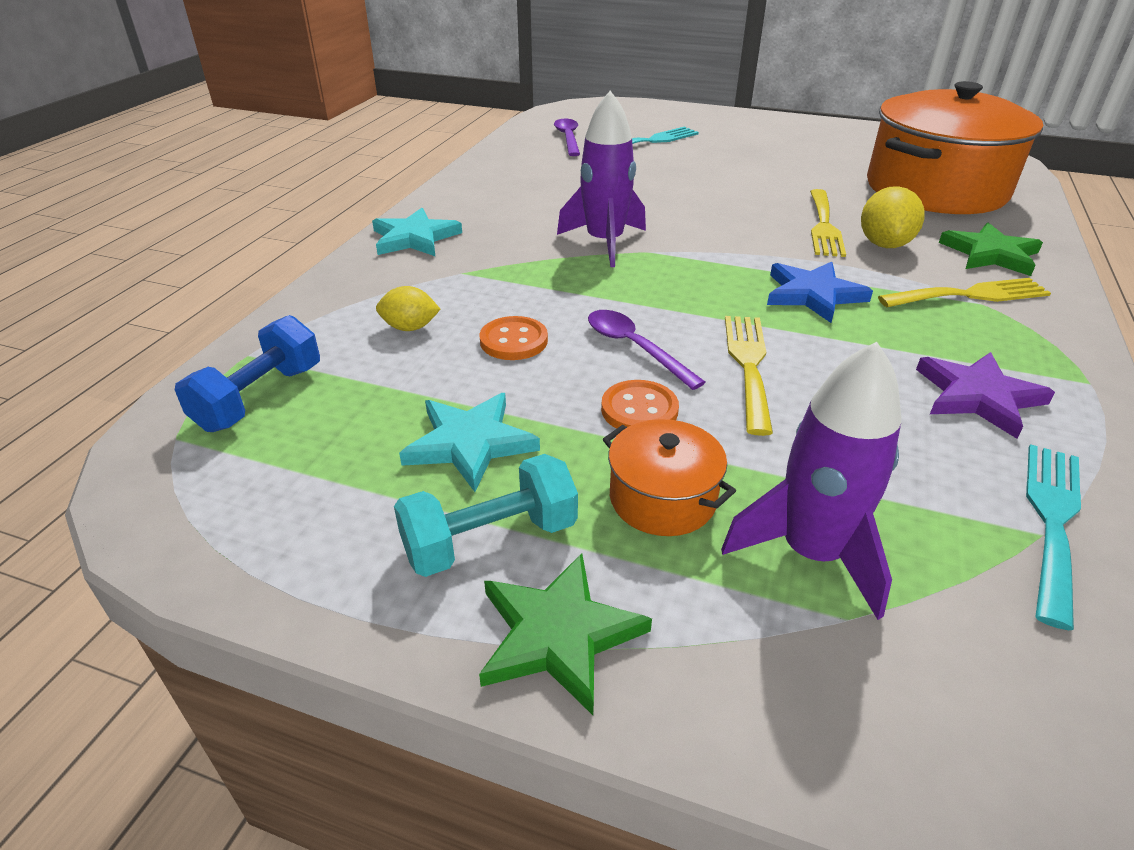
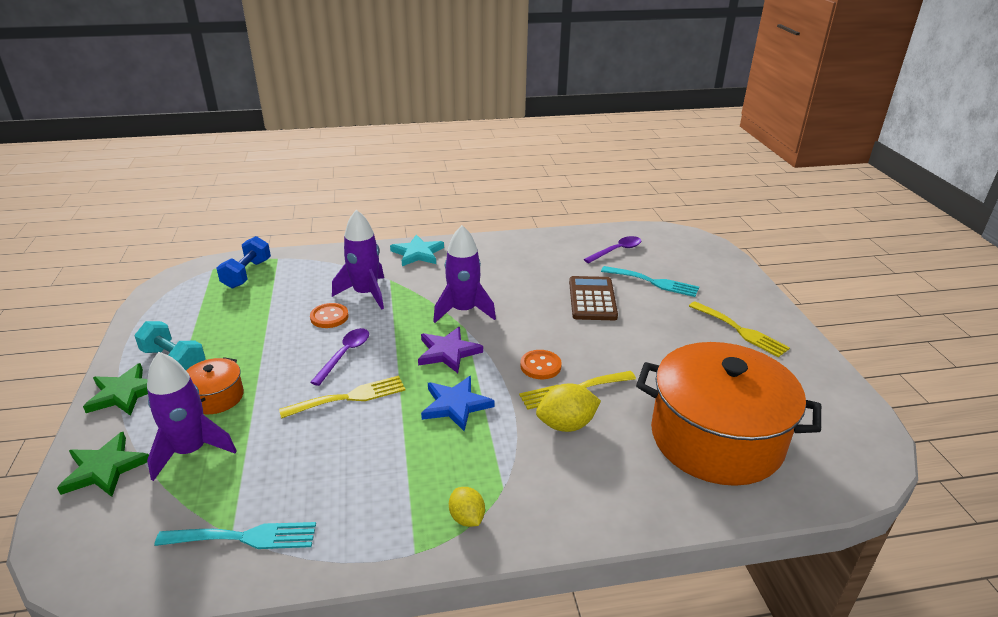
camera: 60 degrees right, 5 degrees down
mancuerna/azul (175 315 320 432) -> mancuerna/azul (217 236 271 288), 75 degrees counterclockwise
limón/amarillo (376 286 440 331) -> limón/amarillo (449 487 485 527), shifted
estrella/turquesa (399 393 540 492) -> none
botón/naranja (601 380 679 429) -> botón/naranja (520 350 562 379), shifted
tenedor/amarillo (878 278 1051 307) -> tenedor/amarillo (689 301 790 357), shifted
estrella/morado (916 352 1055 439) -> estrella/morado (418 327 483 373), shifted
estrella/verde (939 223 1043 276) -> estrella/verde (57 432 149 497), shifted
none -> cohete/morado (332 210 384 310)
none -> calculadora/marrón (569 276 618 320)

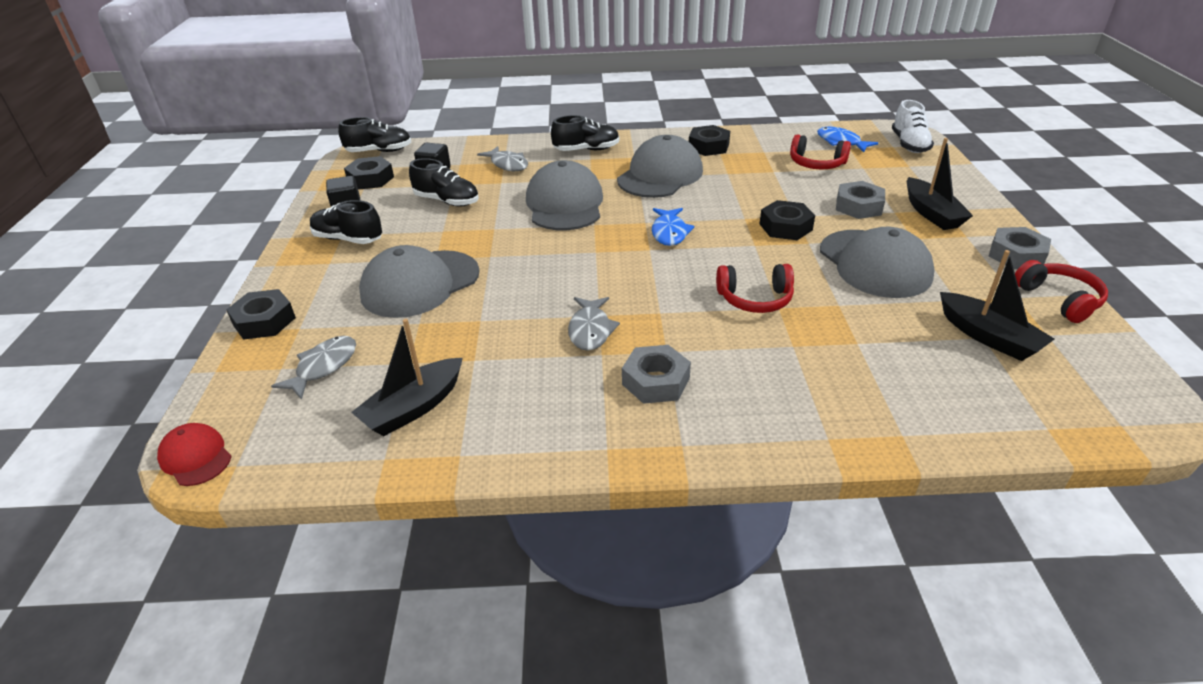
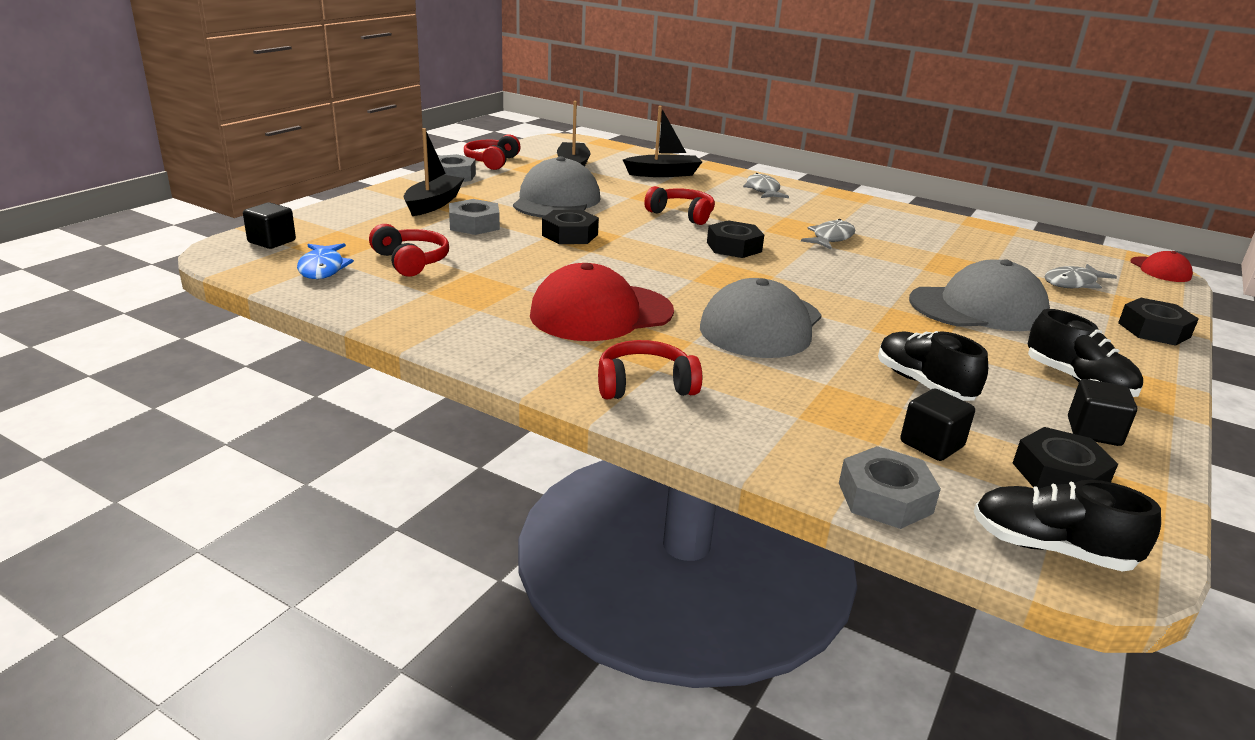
camera: 150 degrees left, 10 degrees down
barco/negro (351 319 463 436) -> barco/negro (623 106 702 177), shifted
pez/gris (477 146 528 171) -> pez/gris (743 173 789 198), shifted
zapato/negro (551 115 620 151) -> auriculares/rojo (598 340 702 399)
gorra/gris (617 135 703 198) -> gorra/rojo (530 263 674 341)
tuerca/gris (622 345 691 404) -> tuerca/gris (839 446 941 529), shifted
pez/azul (652 208 694 246) -> none
tuerca/negro (689 125 730 156) -> tuerca/negro (707 220 764 258), shifted
zapato/blanco (892 100 934 153) -> cubo/negro (243 202 296 249)

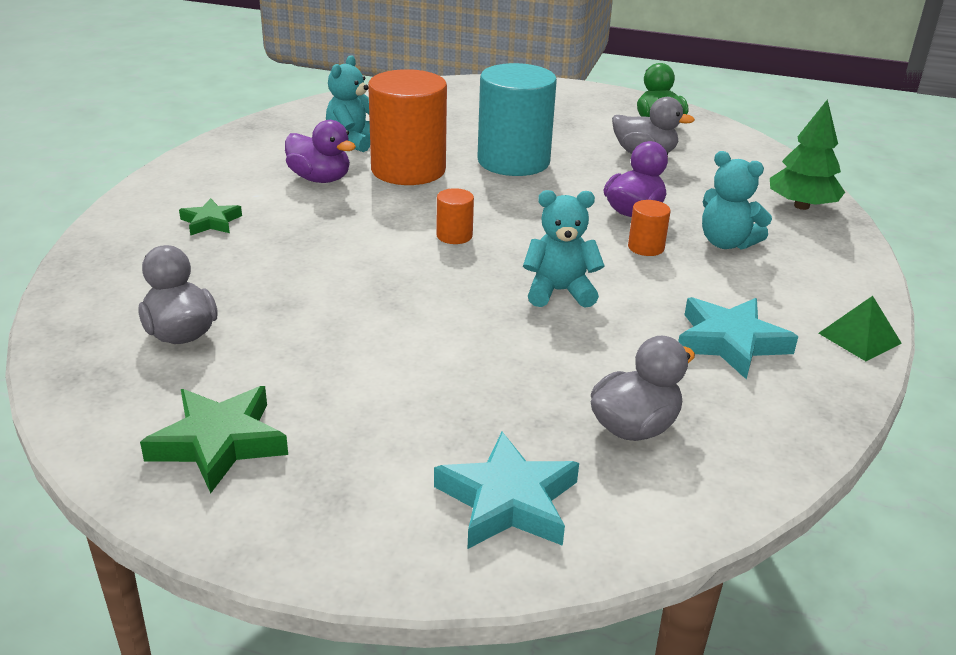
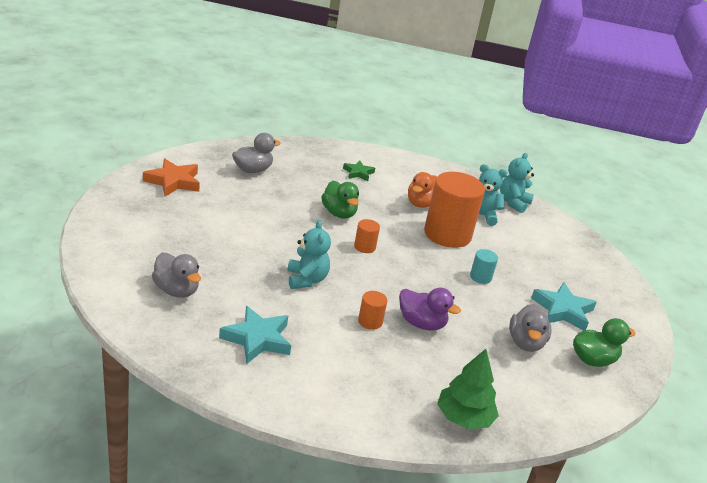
camera: 80 degrees right, 0 degrees up
estrella/verde (140 386 288 494) -> estrella/naranja (143 158 200 196)
pato/morado (285 120 356 183) -> pato/naranja (408 172 437 208)
estrella/turquesa (434 432 579 549) -> estrella/turquesa (531 282 597 331), shifted
cilindro/turquesa (477 63 557 176) -> cilindro/turquesa (470 249 498 284), x0.43
osito/turquesa (702 151 772 249) -> osito/turquesa (500 153 534 213), shifted
pirámide/verde (818 296 902 361) -> none
none -> pato/verde (321 181 359 219)

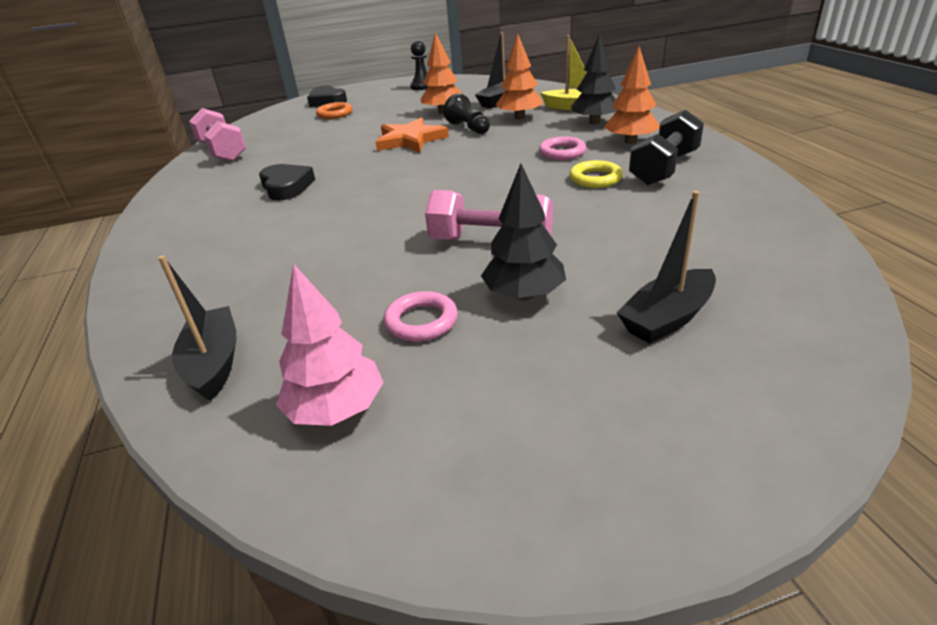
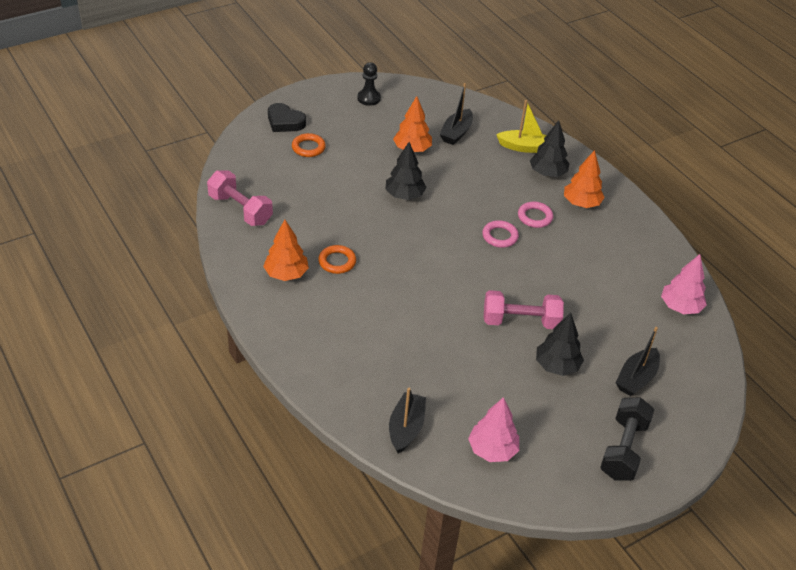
camera: 20 degrees left, 10 degrees up
barco/negro (158 255 236 401) -> barco/negro (389 388 426 454), 45 degrees clockwise
corazón/negro (259 164 315 200) -> anillo/naranja (318 245 356 274)
estrella/naranja (375 117 449 152) -> árbol/negro (385 142 427 200)
anillo/rosa (384 291 458 342) -> anillo/rosa (482 220 519 248), shifted
peón/negro (443 93 490 134) -> none
árbol/naranja (496 33 543 120) -> árbol/naranja (263 220 309 281), shifted
anillo/amarillo (569 160 623 188) -> none
mancuerna/negro (629 110 704 185) -> mancuerna/negro (600 397 655 481), shifted
none -> árbol/rosa (661 254 707 314)

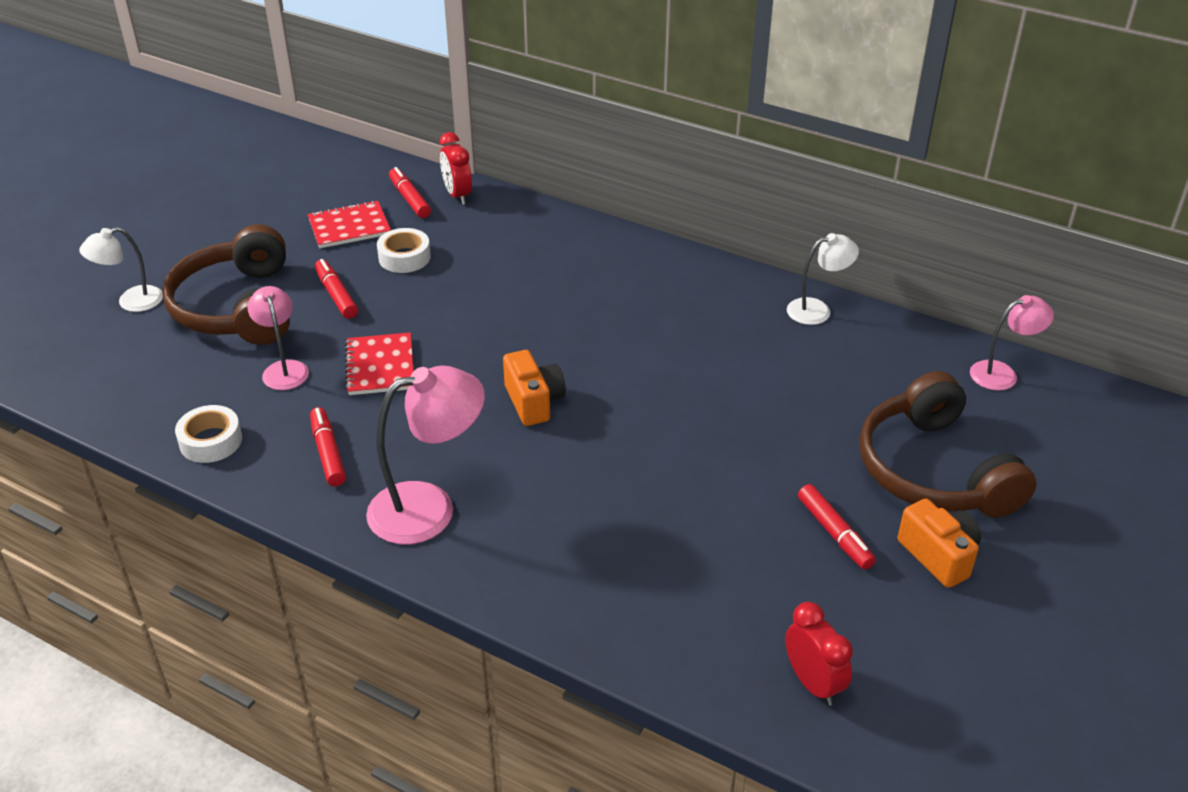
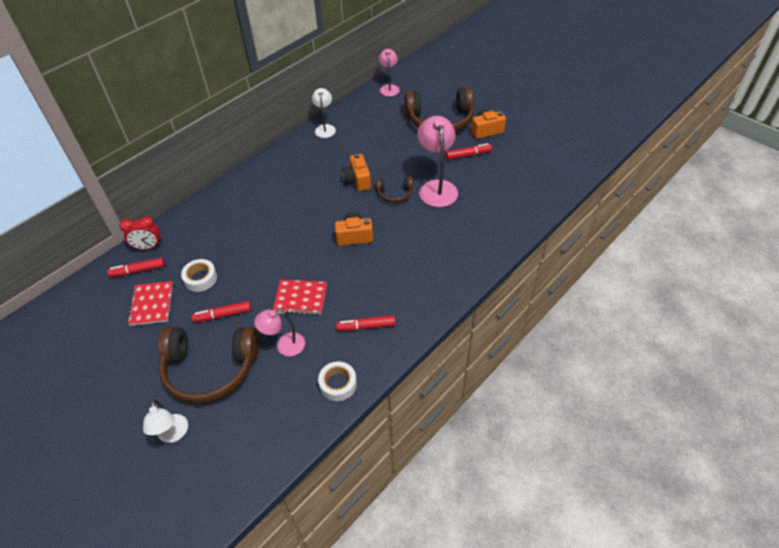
camera: 75 degrees left, 10 degrees up
lámpara/rosa (366 366 485 544) -> lámpara/rosa (417 116 458 207), shifted
despertador/rojo (785 602 853 706) -> none
none -> cámara/naranja (342 153 371 191)
none -> auriculares/marrón (376 176 413 203)

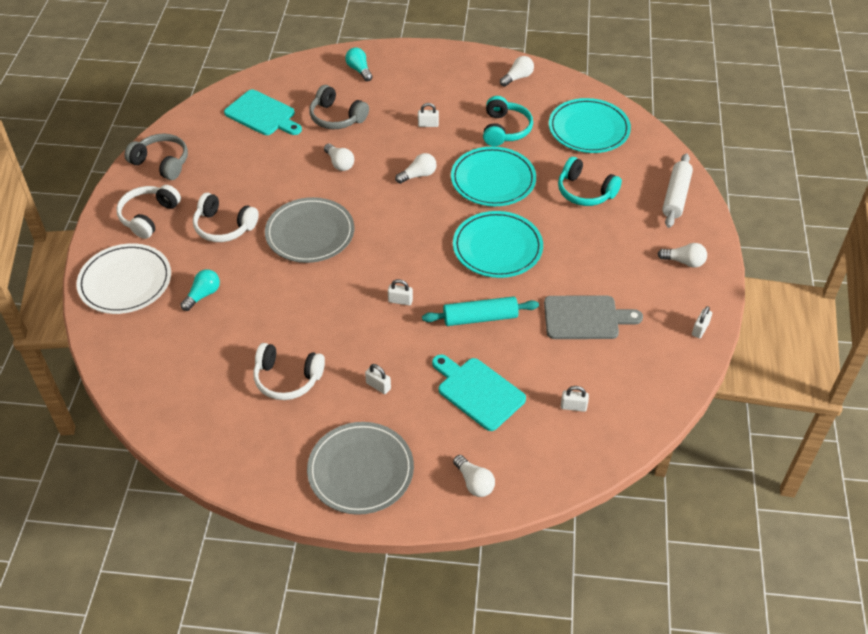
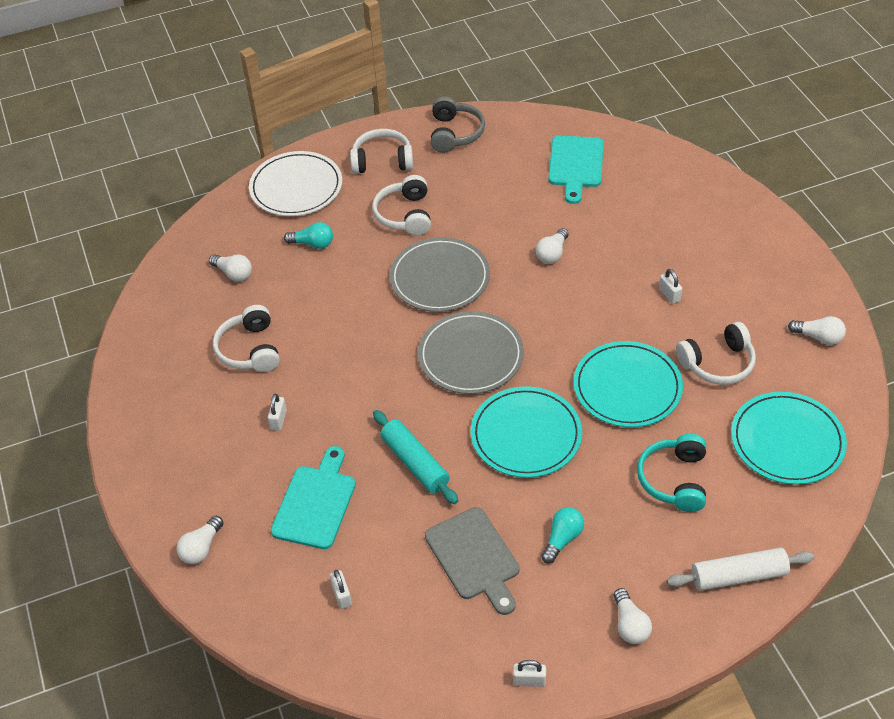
camera: 65 degrees right, 0 degrees up
plato/gris (307 422 414 515) -> plato/gris (418 311 524 394), shifted
auriculares/gris (309 85 369 129) -> none
bombilla/turquesa (345 47 373 81) -> bombilla/turquesa (541 507 584 564), shifted
candado/blanco (388 279 413 306) -> none
bombilla/blanco (395 153 437 184) -> bombilla/blanco (209 254 252 281), shifted
auriculares/turquesa (483 96 533 146) -> auriculares/blanco (676 322 756 385)

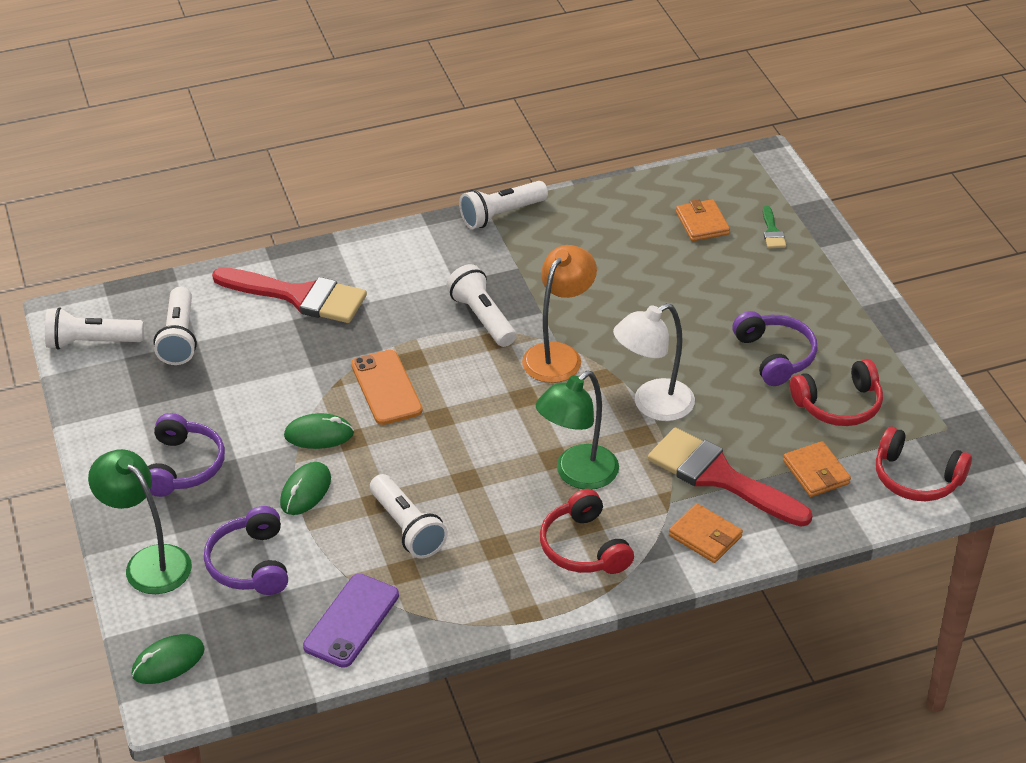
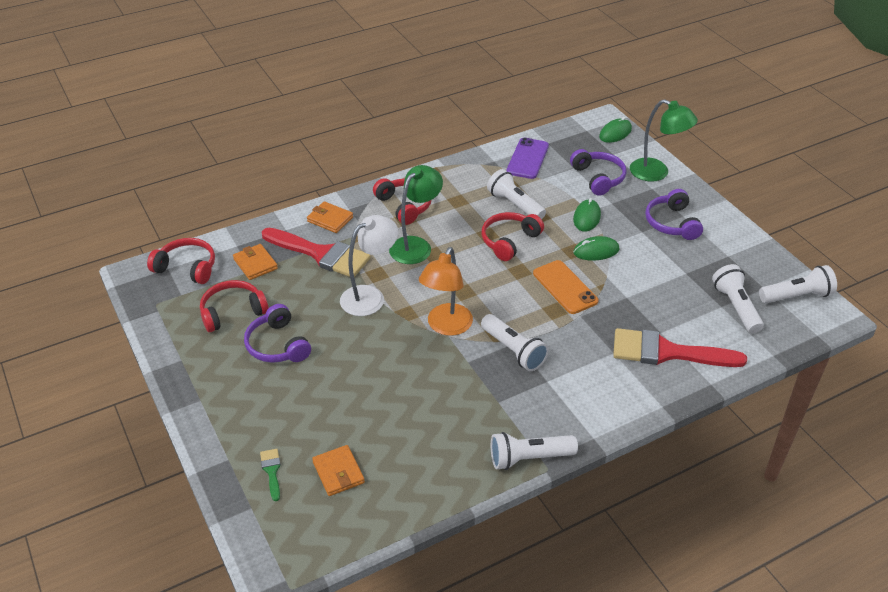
camera: 170 degrees right, 0 degrees up
lámpara de mano/blanco (459 181 548 229) -> lámpara de mano/blanco (491 432 578 470), 150 degrees counterclockwise
none -> auriculares/rojo (482 212 544 261)

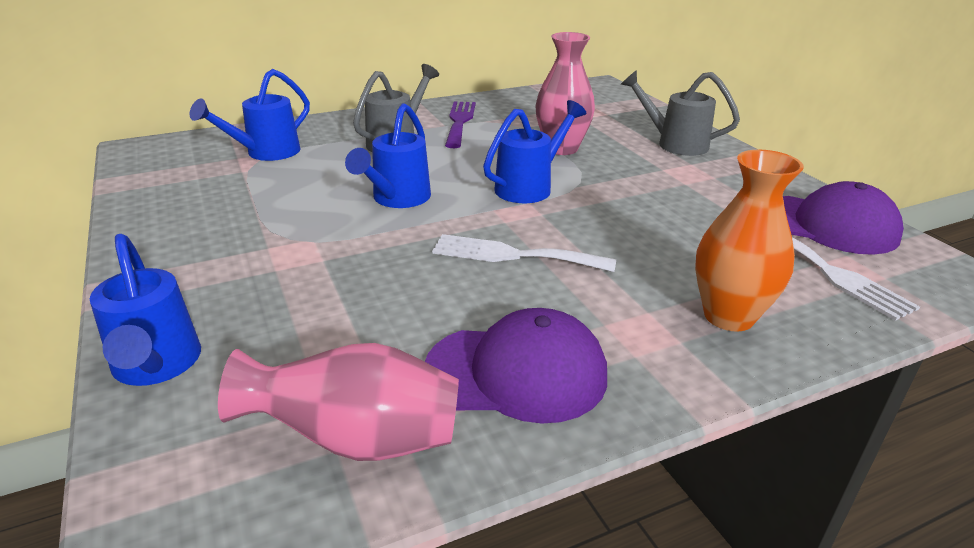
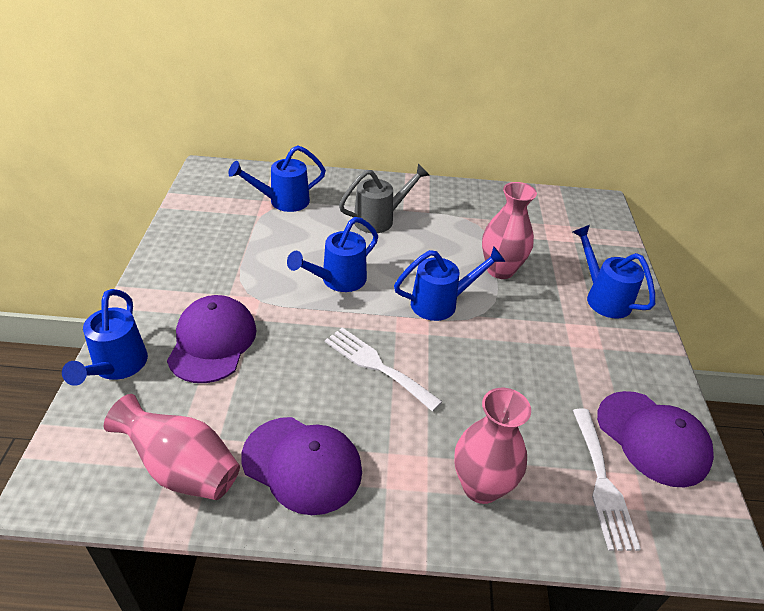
camera: 25 degrees right, 10 degrees up
tenedor/morado (445 101 476 148) -> none
regadera/gris (621 70 740 156) -> regadera/azul (573 225 655 318)
florero/naranja (695 150 804 332) -> florero/rosa (454 388 531 504)
none -> gorra/morado (167 295 257 383)

